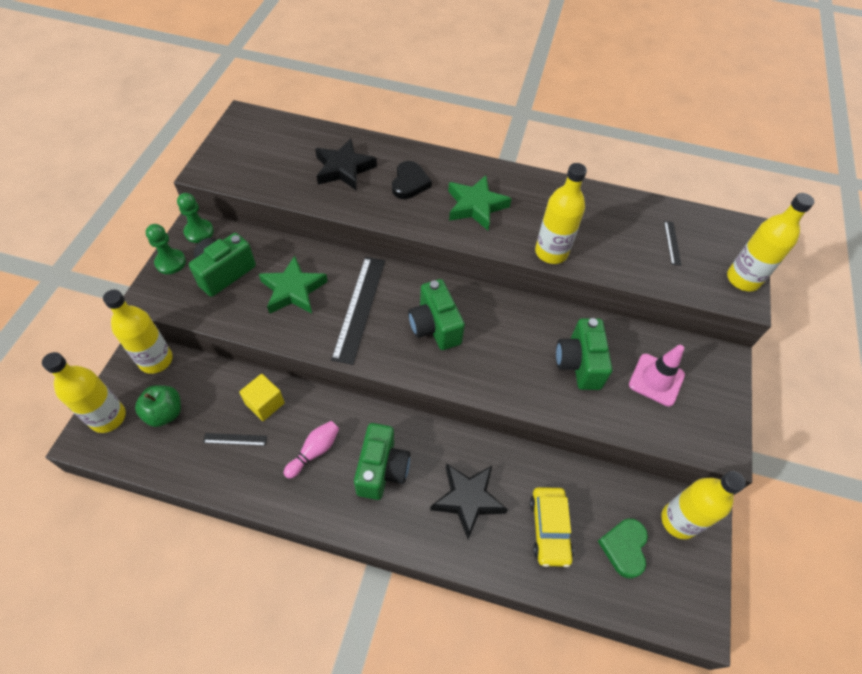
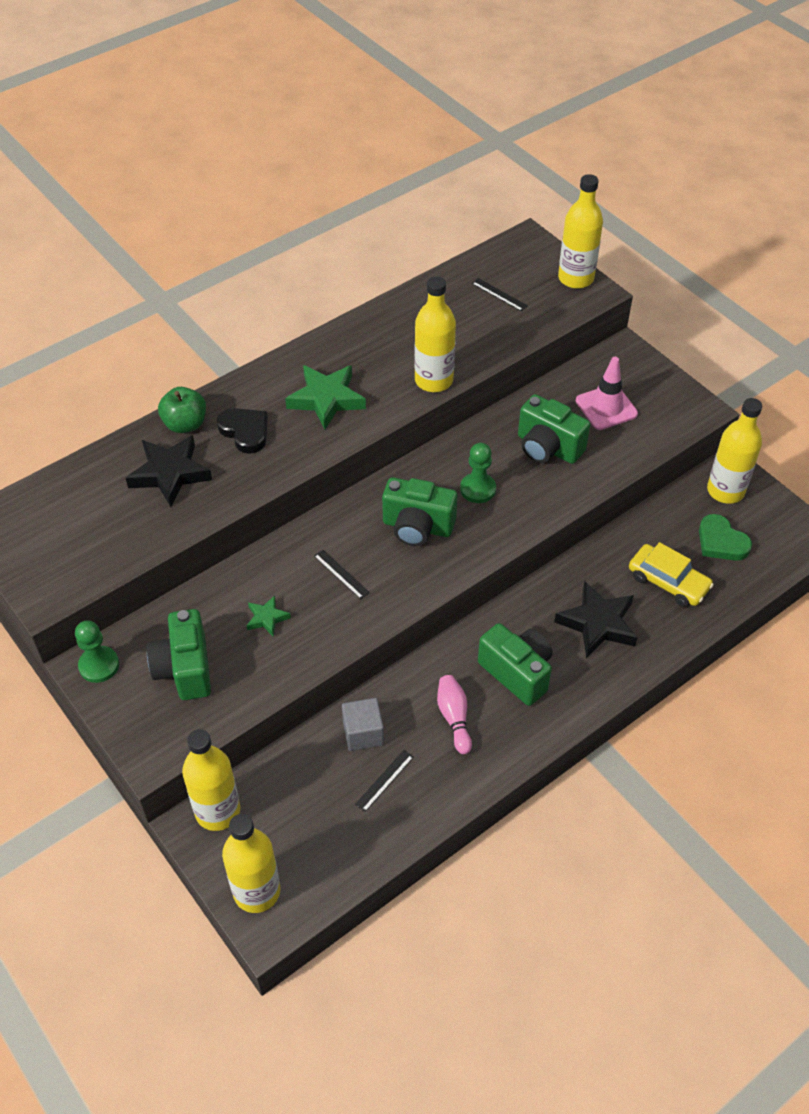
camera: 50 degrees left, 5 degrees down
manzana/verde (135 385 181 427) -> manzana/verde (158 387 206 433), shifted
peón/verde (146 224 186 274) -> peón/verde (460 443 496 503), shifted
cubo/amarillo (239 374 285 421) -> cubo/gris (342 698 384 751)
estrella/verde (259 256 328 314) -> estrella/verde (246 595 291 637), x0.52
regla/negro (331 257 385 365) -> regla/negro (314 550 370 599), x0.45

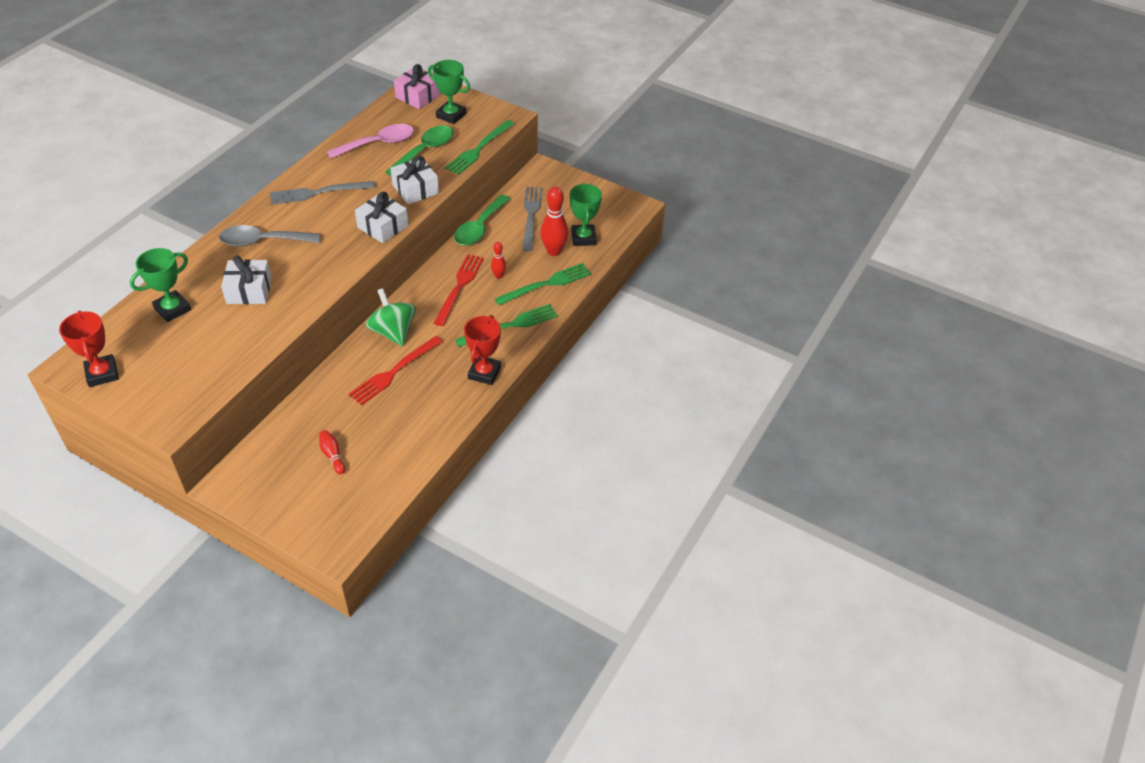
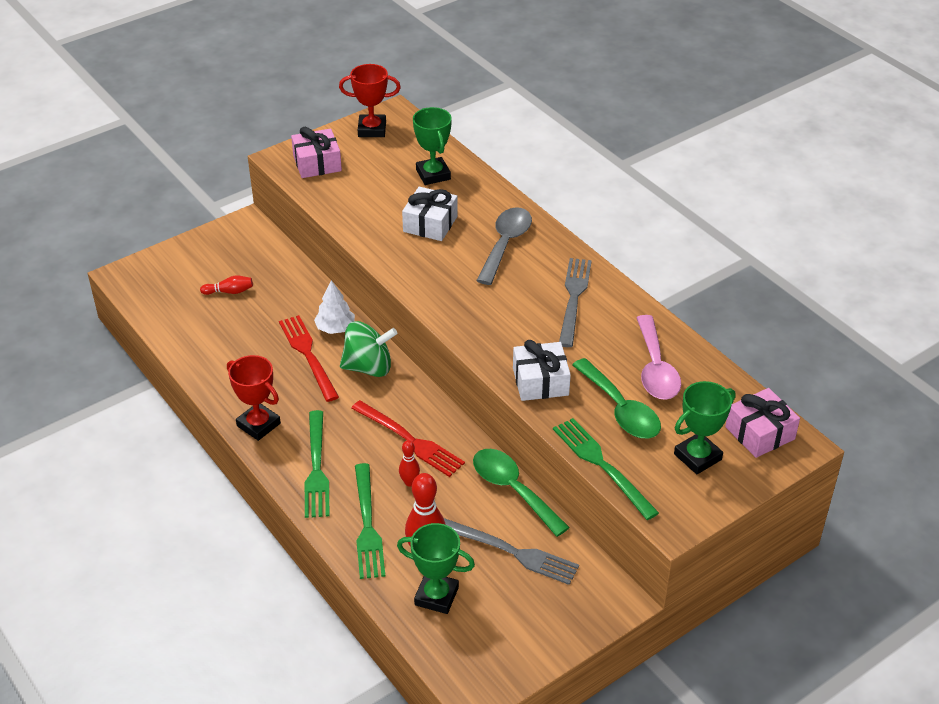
camera: 115 degrees right, 5 degrees down
regalo/blanco (355 192 409 243) -> none
none -> regalo/rosa (291 127 342 178)
none -> árbol/blanco (314 280 355 334)

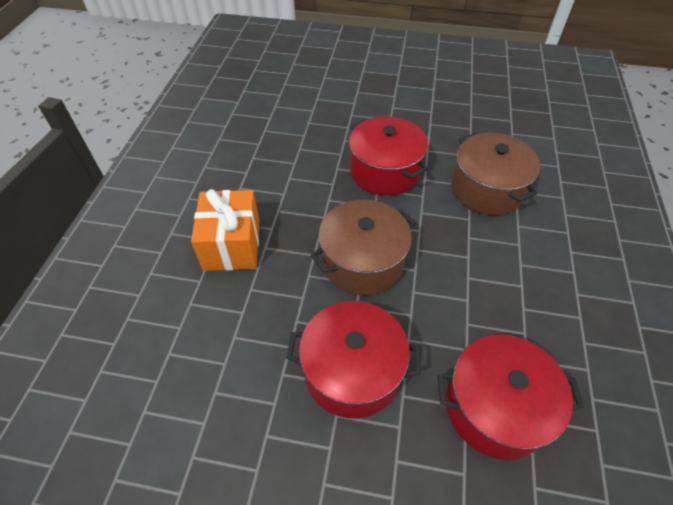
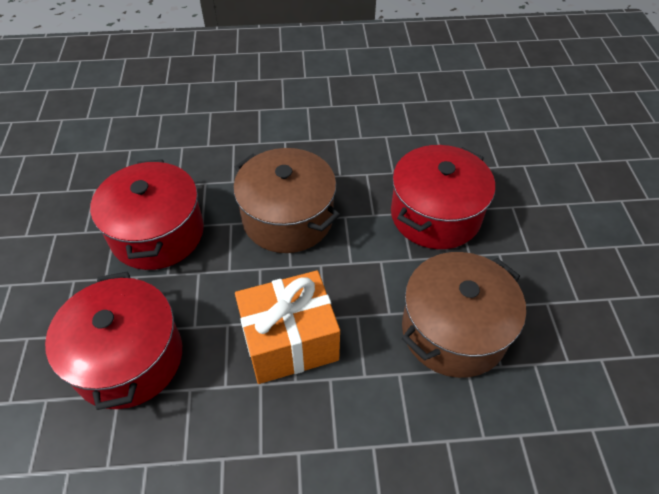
camera: 75 degrees right, 0 degrees up
regalo/naranja (191 189 260 271) -> regalo/naranja (235 270 340 384), shifted

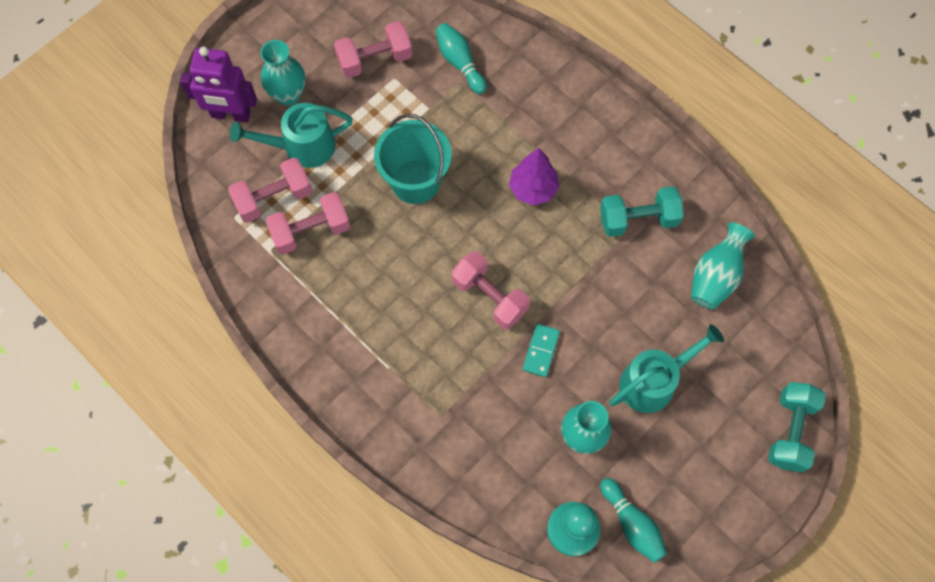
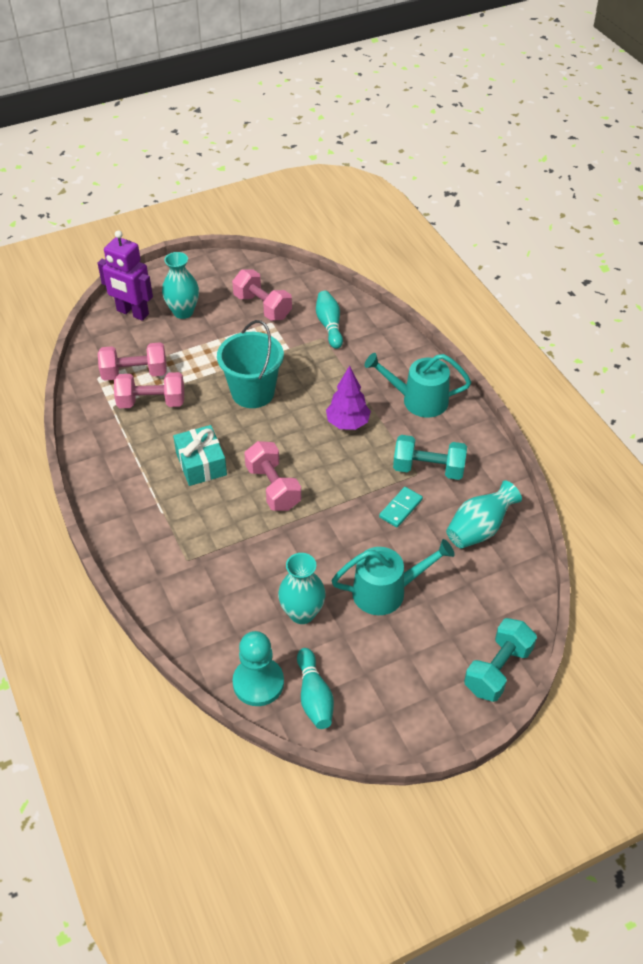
camera: 20 degrees right, 20 degrees down
regadera/turquesa (230 103 352 168) -> regadera/turquesa (365 353 471 417), shifted
mancuerna/rosa (334 21 413 78) -> mancuerna/rosa (232 269 292 321), 45 degrees clockwise
ficha de dominó/turquesa (523 324 560 377) -> ficha de dominó/turquesa (379 487 423 527), shifted
none -> regalo/turquesa (173 425 227 486)

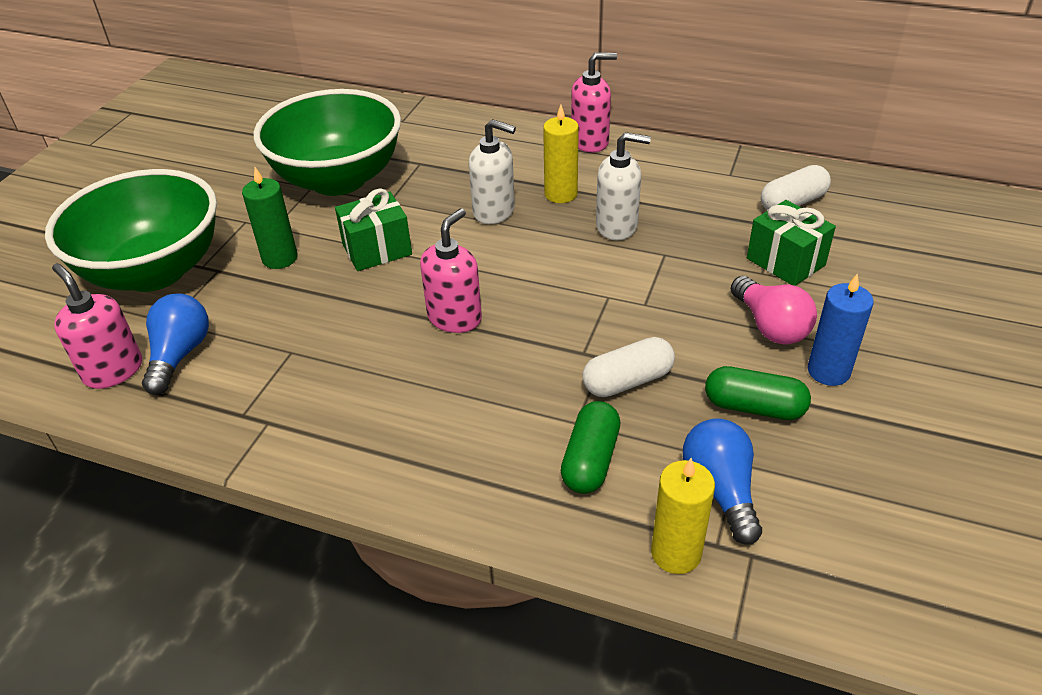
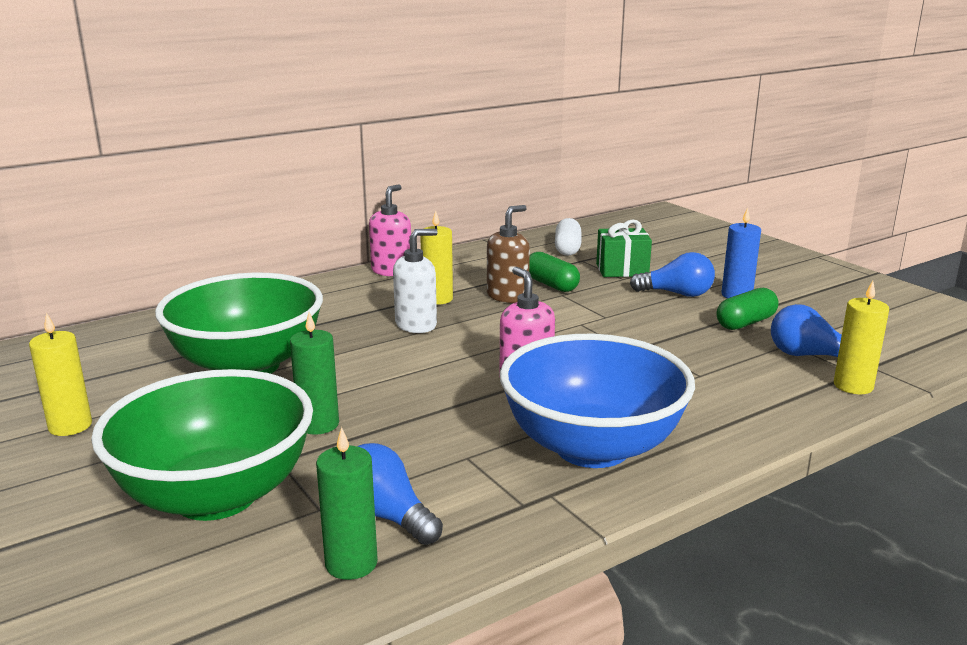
camera: 55 degrees left, 20 degrees down
dispensador de jabón/rosa (52 263 142 389) -> vela/verde (316 427 378 580)
regalo/verde (335 188 412 271) -> none
cápsula/verde (561 401 620 494) -> cápsula/verde (529 252 580 292), shifted
cápsula/blanco (583 337 675 397) -> none
dispensador de jabón/blanco (596 132 651 240) -> dispensador de jabón/marrón (487 205 530 303)
bombilla/rosa (731 276 817 344) -> bombilla/azul (630 252 715 297)
none -> vela/amarillo (29 313 92 436)
none -> cuenco/azul (500 334 695 468)

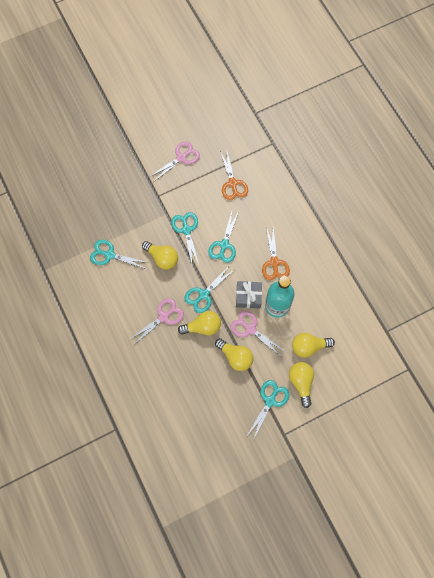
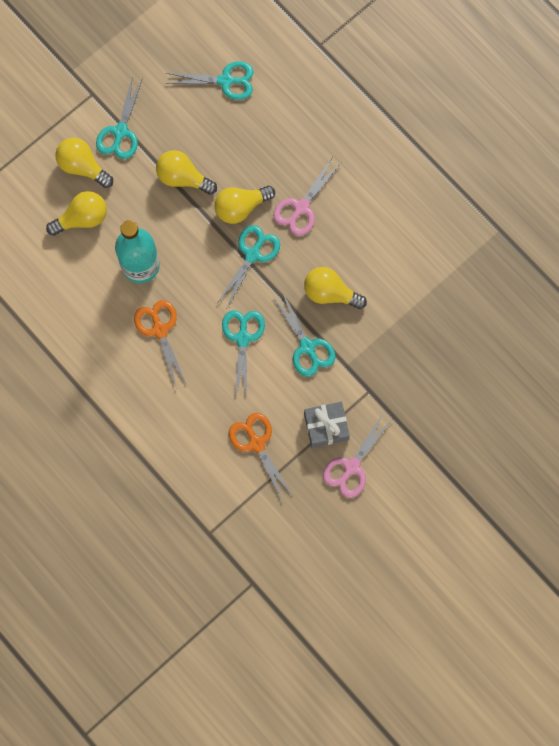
camera: 165 degrees right, 5 degrees up
tijeras/turquesa (90 240 148 269) -> tijeras/turquesa (165 61 253 100), shifted
tijeras/rosa (231 311 286 356) -> none
regalo/gris (236 281 262 309) -> regalo/gris (304 402 350 448), shifted
bombilla/amarillo (289 362 314 408) -> bombilla/amarillo (55 138 113 188), 150 degrees clockwise

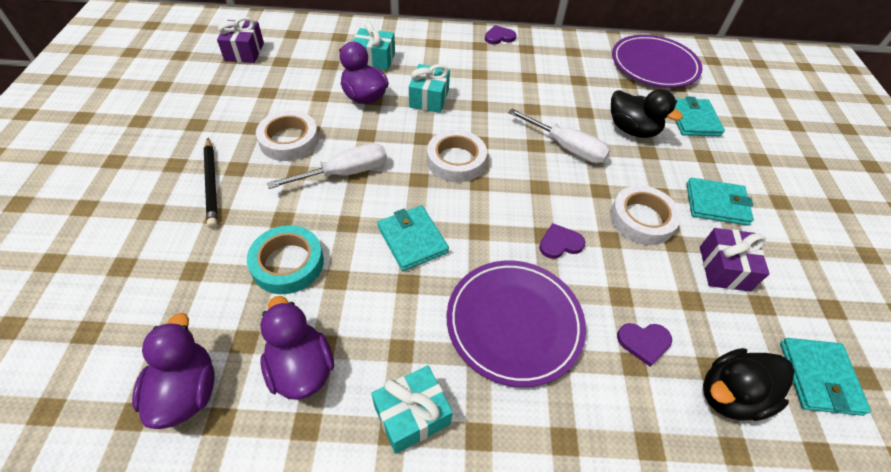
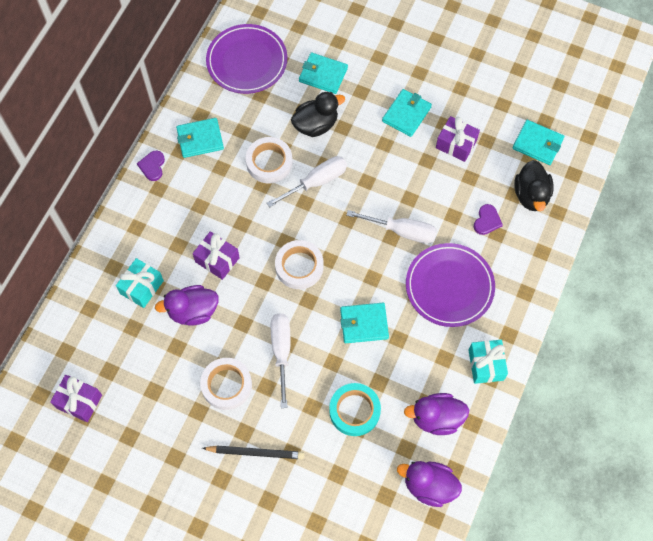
camera: 65 degrees left, 15 degrees up
regalo/turquesa (409 64 450 113) -> regalo/morado (193 231 240 280)
corazón/morado (539 223 585 259) -> destornillador/blanco (346 210 437 244)
cinta adhesiva/blanco (610 185 681 245) -> cinta adhesiva/blanco (246 137 292 183), shifted
none -> cartera/turquesa (176 118 224 158)

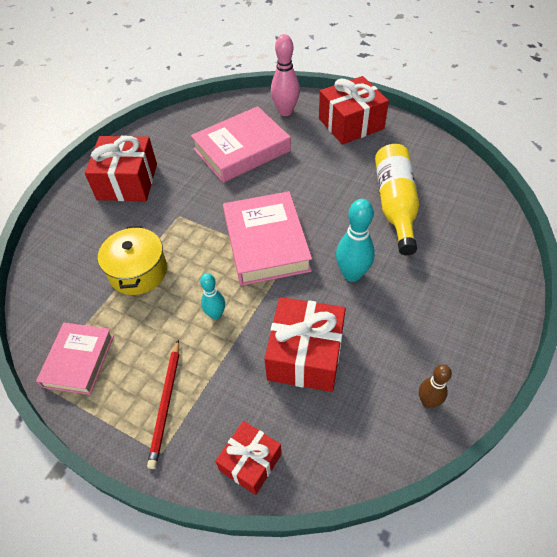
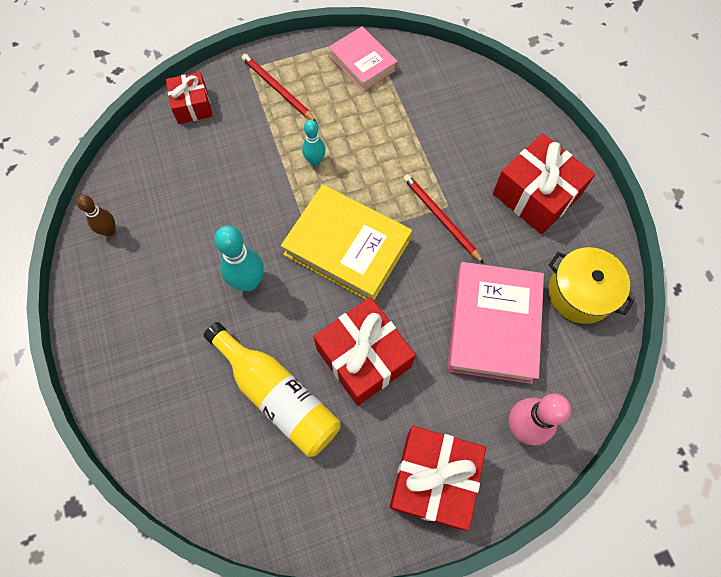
camera: 130 degrees right, 15 degrees up
olla/amarillo (98 226 167 295) -> olla/amarillo (548 247 634 324), shifted
libro/rosa (223 191 312 286) -> libro/amarillo (281 185 412 300)
regalo/rojo (264 297 346 392) -> regalo/rojo (313 297 416 406), shifted
none -> lápiz/rojo (403 174 484 264)

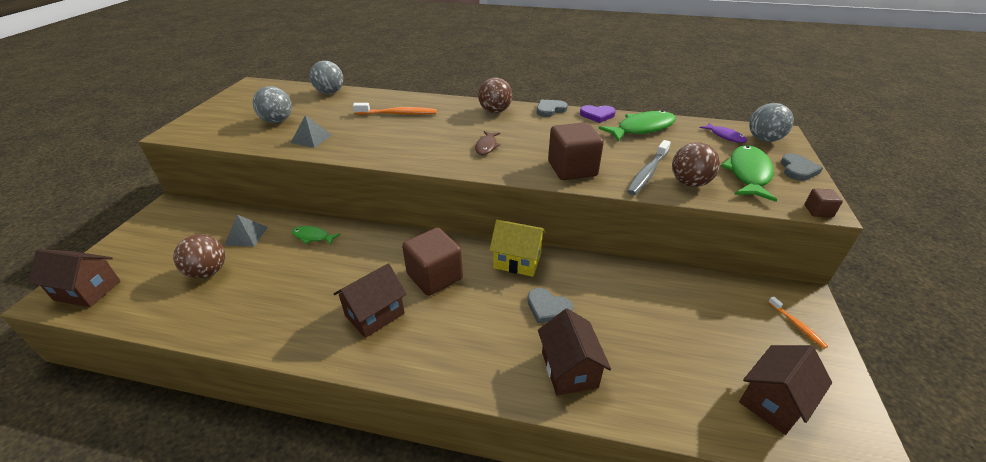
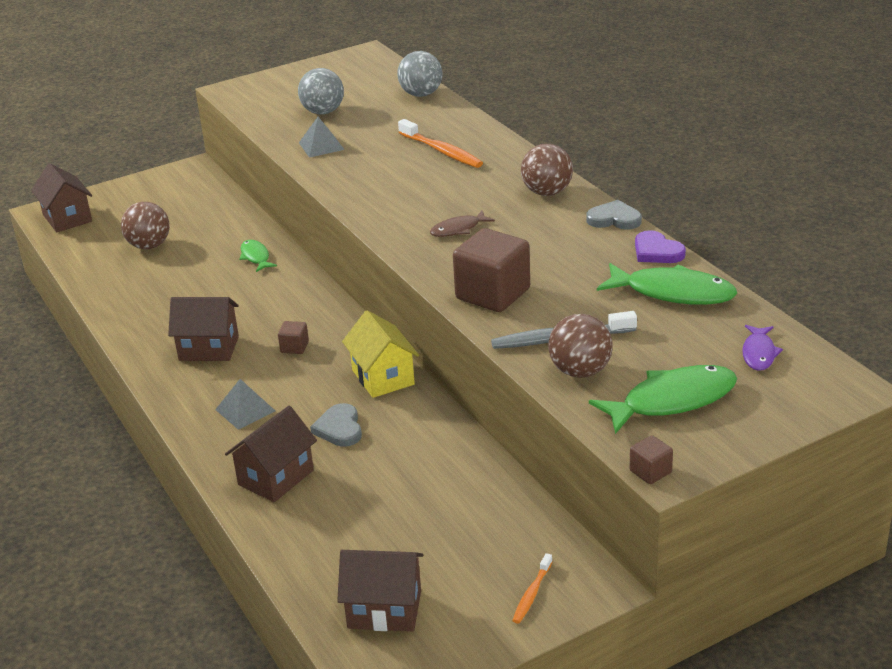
camera: 50 degrees right, 5 degrees down
pirámide/gris (225 215 268 246) -> pirámide/gris (215 379 275 430), shifted
cubo/marrón (402 228 463 296) -> cubo/marrón (278 321 309 354), x0.46
pelota/gris (749 103 794 142) -> none
corazón/gris (781 154 823 181) -> none

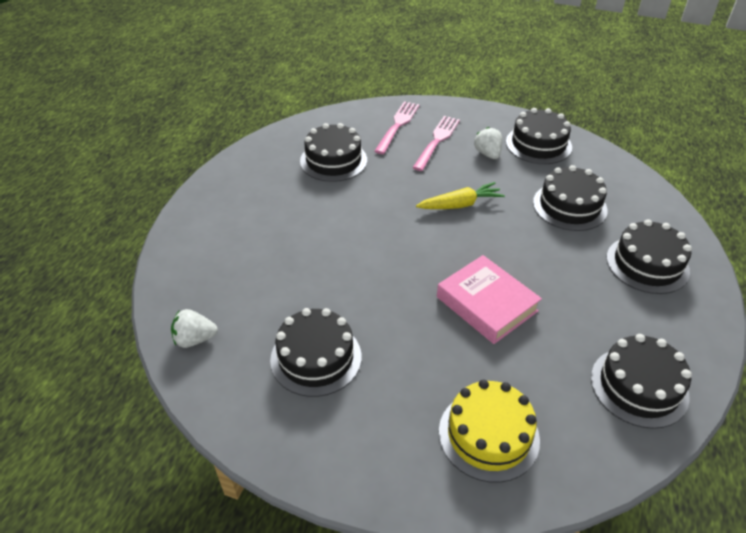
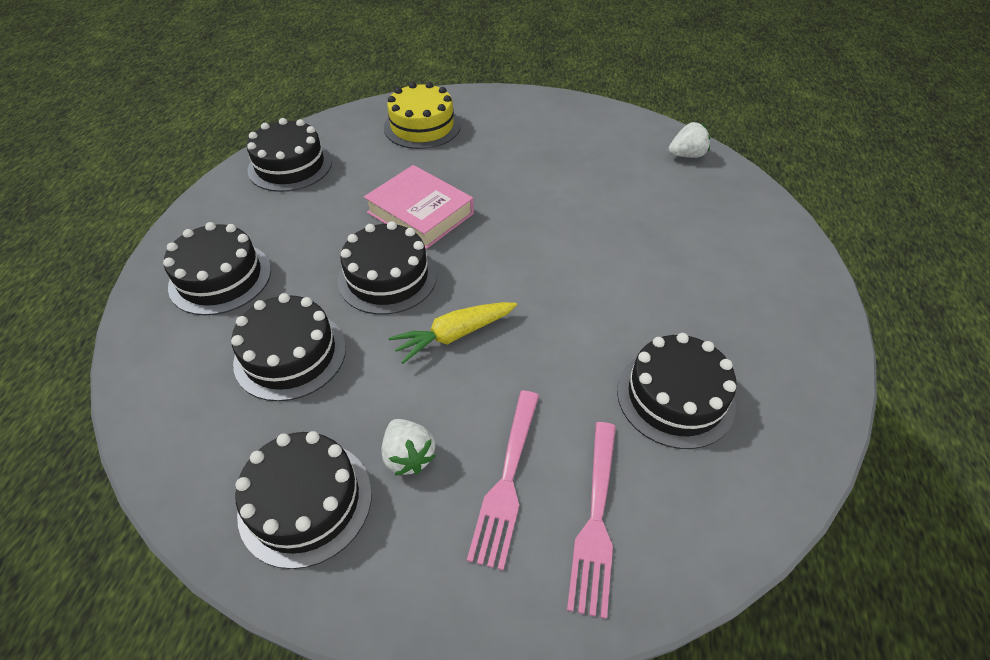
camera: 170 degrees right, 5 degrees up
tarta/negro (270 308 361 397) -> tarta/negro (338 221 437 315), shifted

